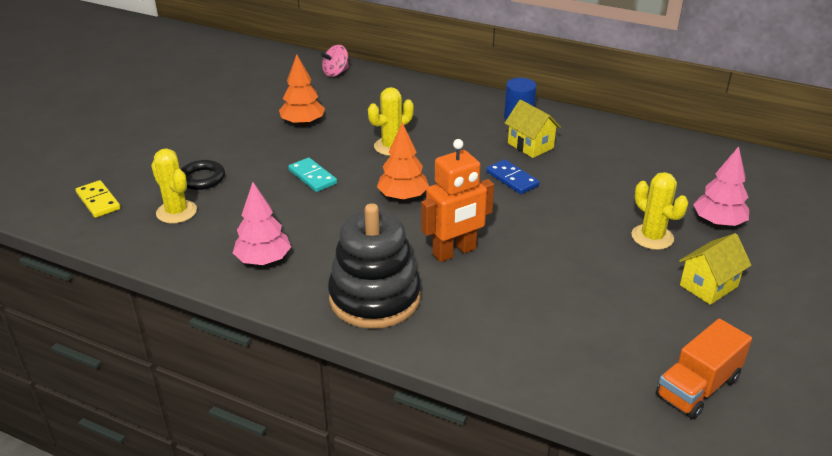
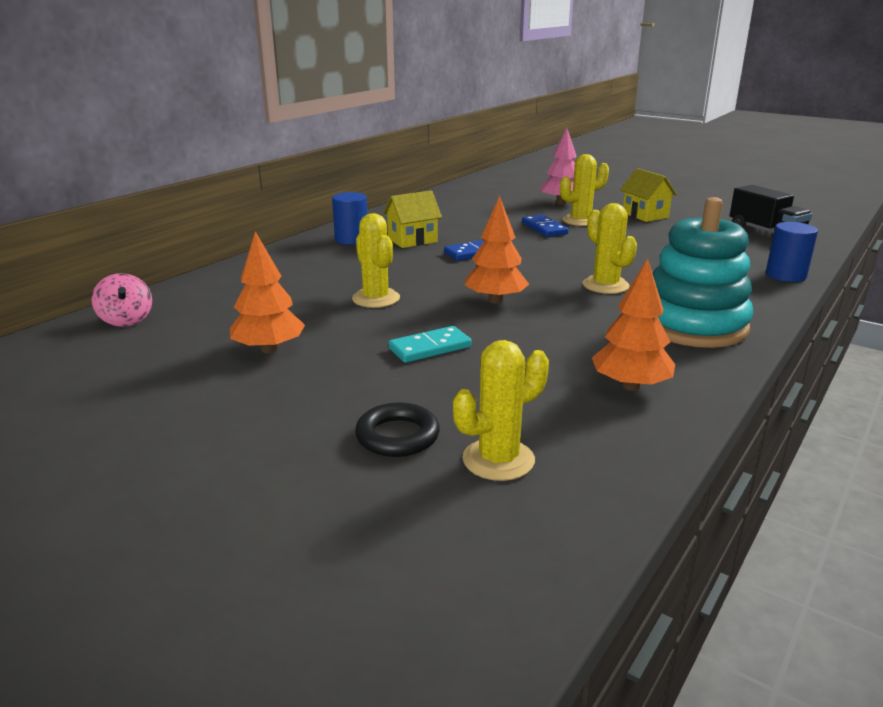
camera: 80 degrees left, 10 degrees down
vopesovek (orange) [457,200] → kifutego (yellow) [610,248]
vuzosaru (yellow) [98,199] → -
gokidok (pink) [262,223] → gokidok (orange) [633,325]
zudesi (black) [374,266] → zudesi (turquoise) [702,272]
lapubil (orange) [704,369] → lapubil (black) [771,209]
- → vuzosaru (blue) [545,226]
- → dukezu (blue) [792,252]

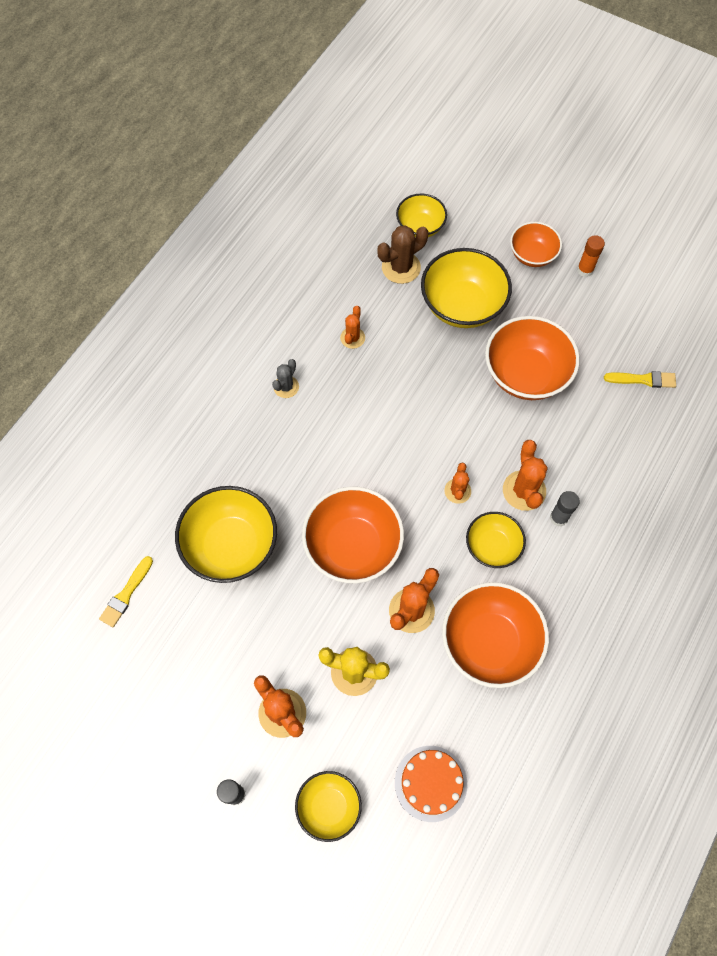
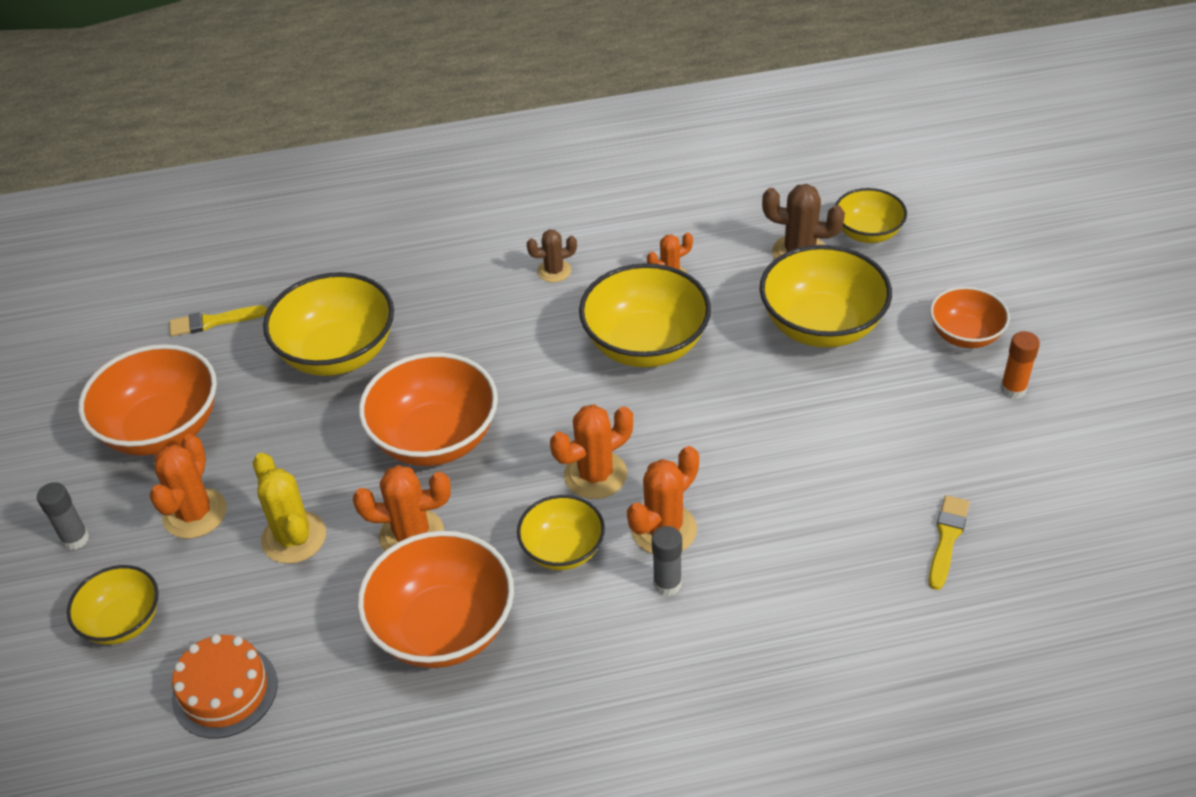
camera: 50 degrees right, 20 degrees down
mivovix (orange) [532,358] → mivovix (orange) [147,400], move
kifutego (grey) [285,378] → kifutego (brown) [552,255]
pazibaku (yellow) [640,379] → pazibaku (yellow) [949,542], 120 degrees counterclockwise
kifutego (orange) [457,482] → kifutego (orange) [591,451], x1.62
- → mivovix (yellow) [645,315]

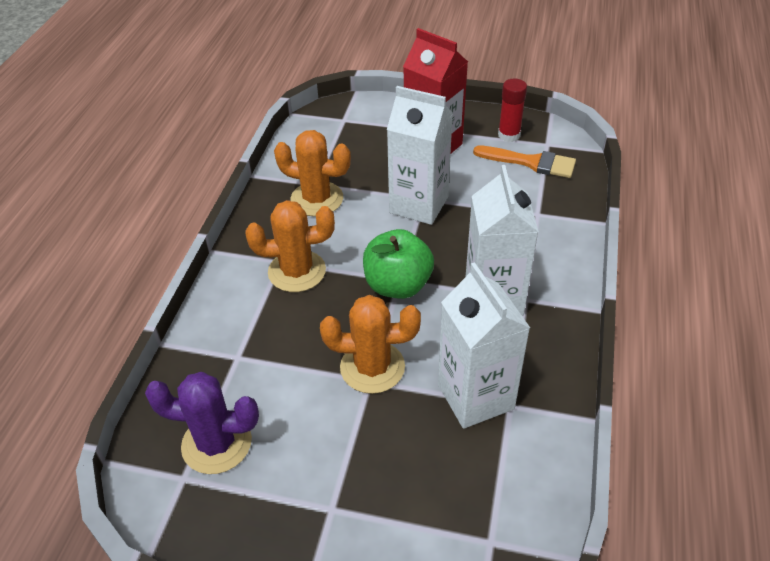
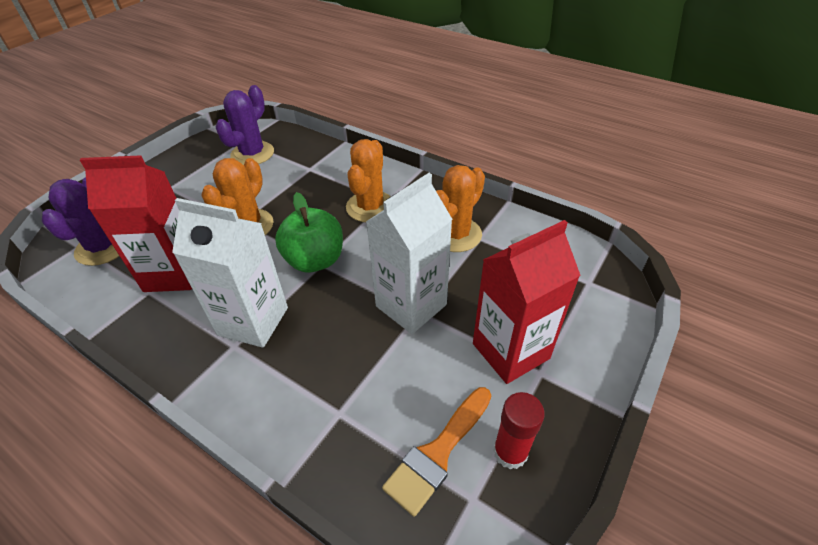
camera: 110 degrees right, 0 degrees up
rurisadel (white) [484,345] → rurisadel (red) [136,223]
- → kifutego (purple) [80,221]

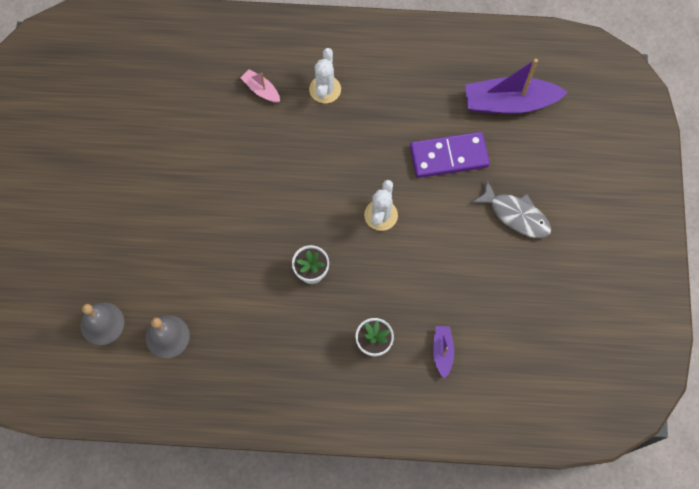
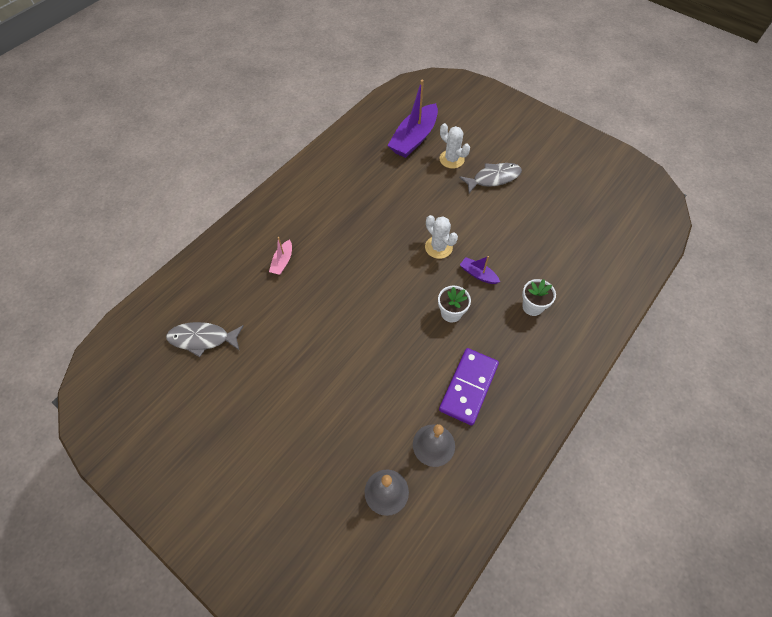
camera: 55 degrees left, 10 degrees down
kifutego (white) [325,75] → kifutego (white) [454,146], move
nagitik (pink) [260,86] → nagitik (pink) [280,256], 60 degrees counterclockwise
vuzosaru (purple) [450,155] → vuzosaru (purple) [469,387], move
nagitik (purple) [443,352] → nagitik (purple) [480,270], move
- → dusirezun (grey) [205,339]

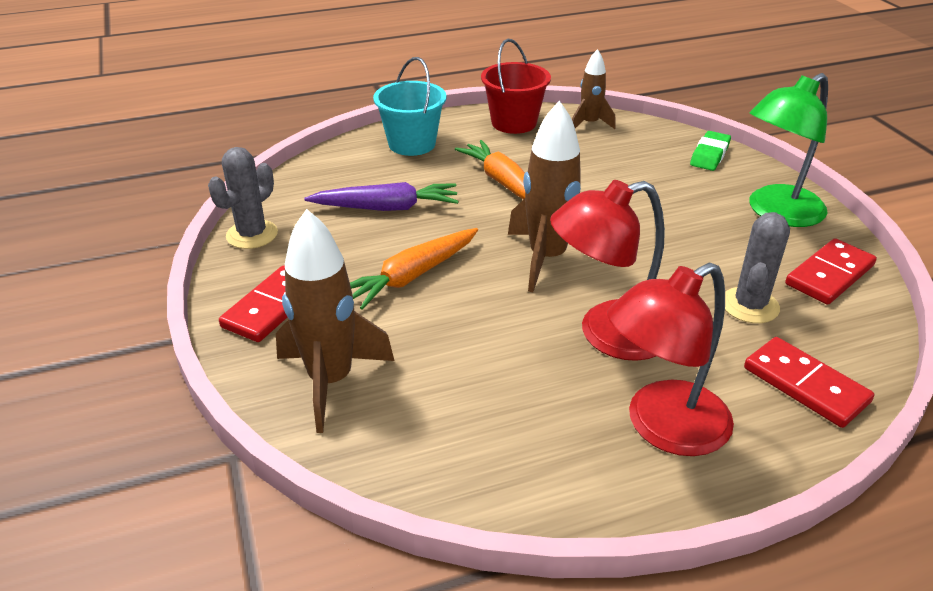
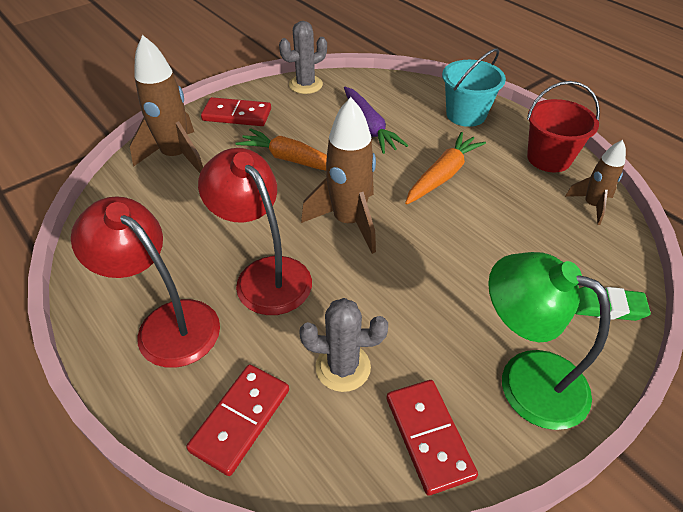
camera: 70 degrees right, 10 degrees up
kifutego (grey) [243,198] → kifutego (grey) [303,57], 45 degrees counterclockwise
vuzosaru (red) [831,271] → vuzosaru (red) [432,438], 45 degrees clockwise

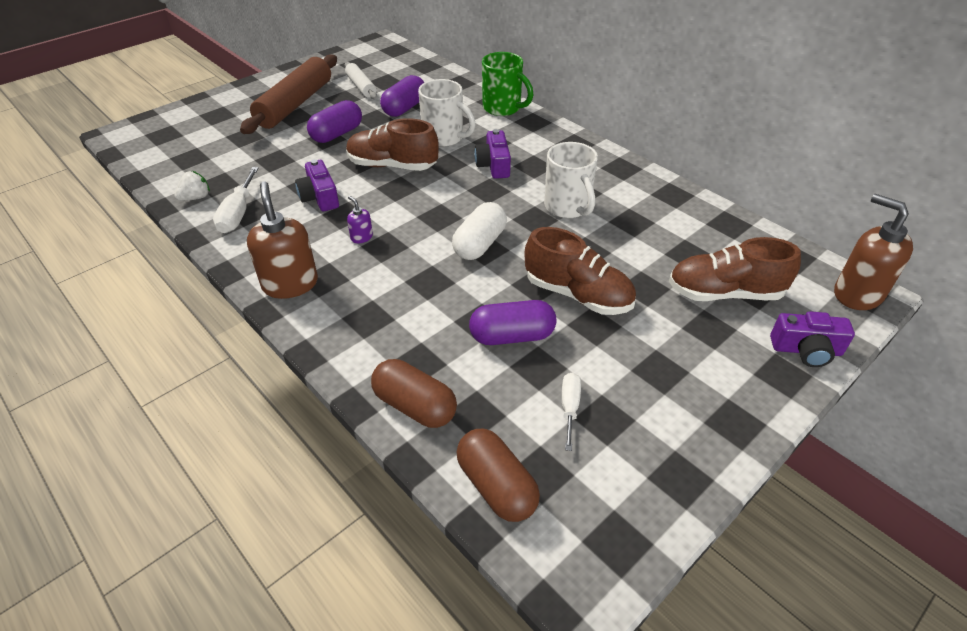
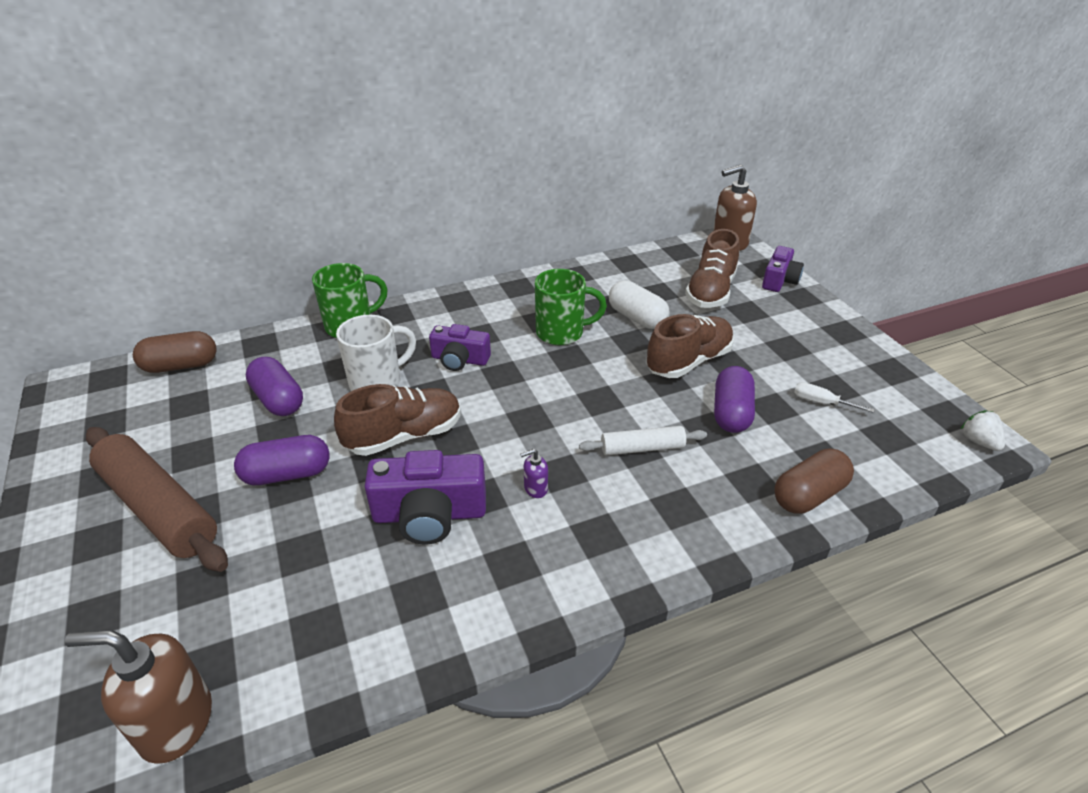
camera: 70 degrees left, 5 degrees down
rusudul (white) [361,80] → rusudul (white) [643,441], move
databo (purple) [334,121] → databo (purple) [282,460], 75 degrees counterclockwise
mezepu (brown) [392,144] → mezepu (brown) [397,420], 150 degrees counterclockwise
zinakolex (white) [571,180] → zinakolex (green) [571,307]
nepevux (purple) [317,185] → nepevux (purple) [425,497], x1.54
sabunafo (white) [236,200] → -
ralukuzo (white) [192,186] → ralukuzo (white) [983,430], move
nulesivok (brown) [282,240] → nulesivok (brown) [138,697], move
databo (white) [479,231] → databo (white) [639,304], move
databo (brown) [498,475] → databo (brown) [175,352], move

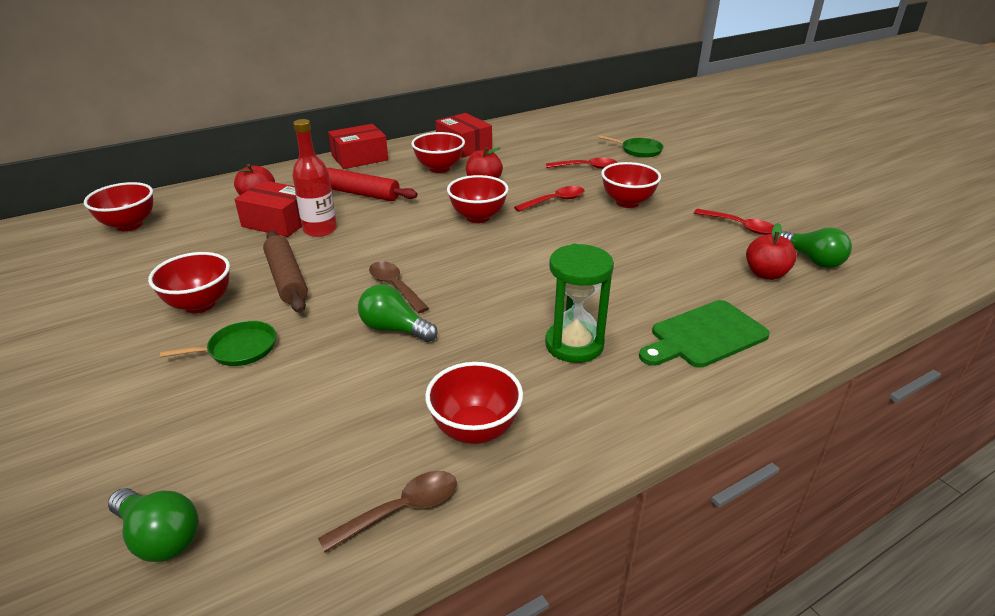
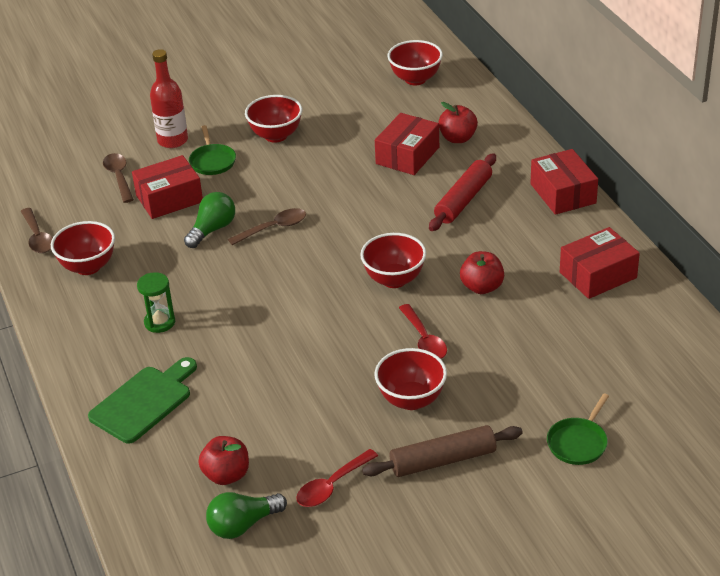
camera: 100 degrees right, 5 degrees up
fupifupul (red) [314,178] → fupifupul (red) [169,98], move
mivovix (red) [438,152] → -
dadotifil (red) [581,163] → -
rusudul (brown) [285,272] → rusudul (brown) [442,451], move
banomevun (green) [579,303] → banomevun (green) [156,302], x0.64
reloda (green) [704,334] → reloda (green) [142,400], 60 degrees clockwise
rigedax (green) [153,525] → -
- → dadotifil (brown) [118,178]
- → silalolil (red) [167,187]

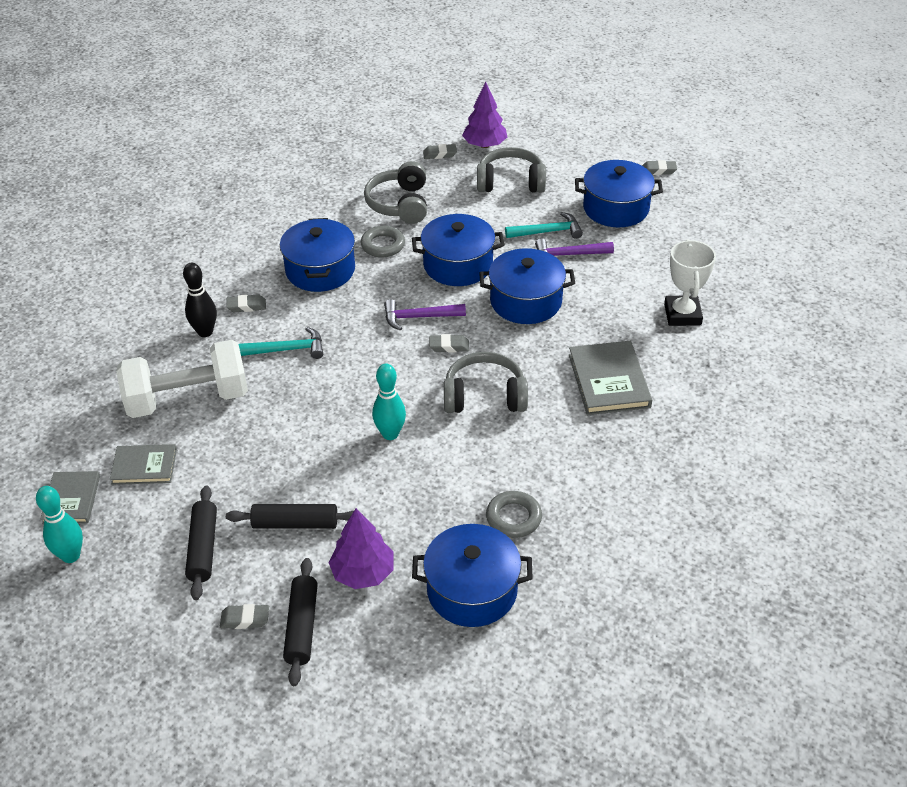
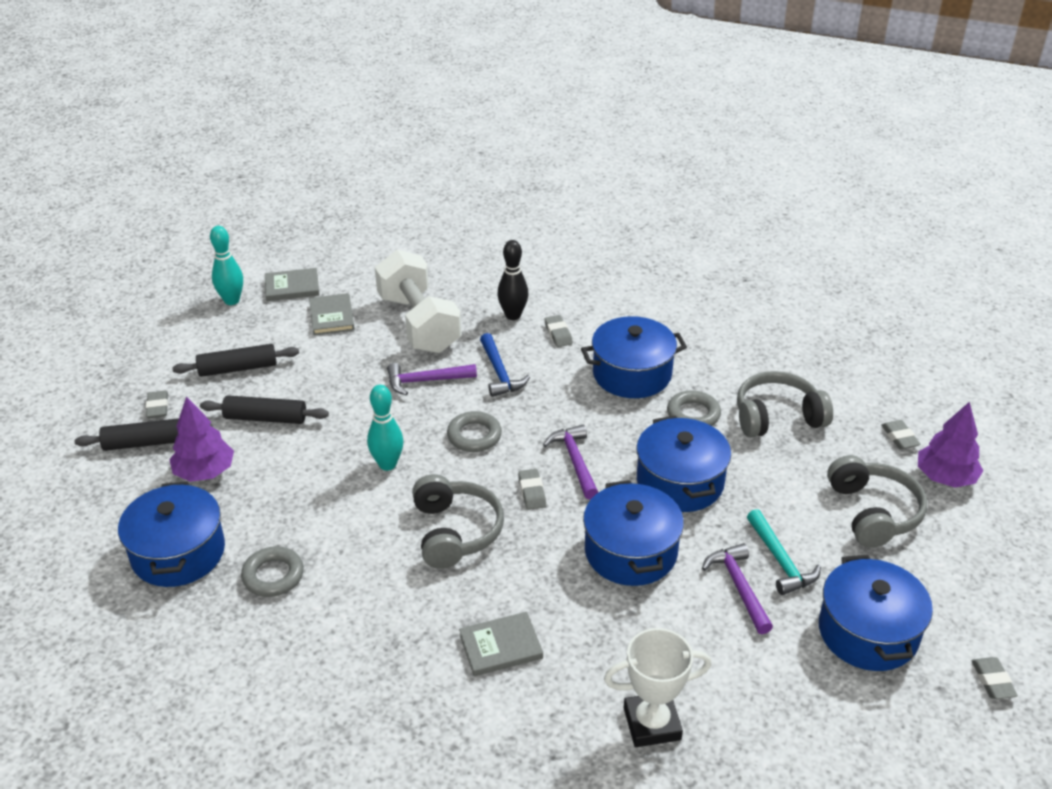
camera: 80 degrees right, 5 degrees down
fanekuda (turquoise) [281,343] → fanekuda (blue) [505,365]
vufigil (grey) [610,378] → vufigil (grey) [501,644], x0.65
rusudul (black) [290,516] → rusudul (black) [264,409], 75 degrees counterclockwise
- → fanekuda (purple) [432,379]
- → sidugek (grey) [474,431]

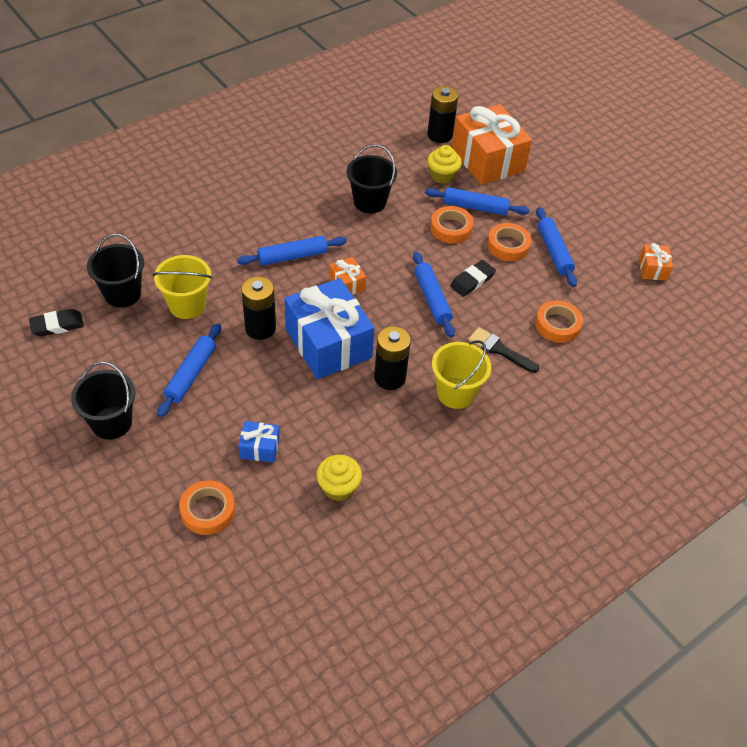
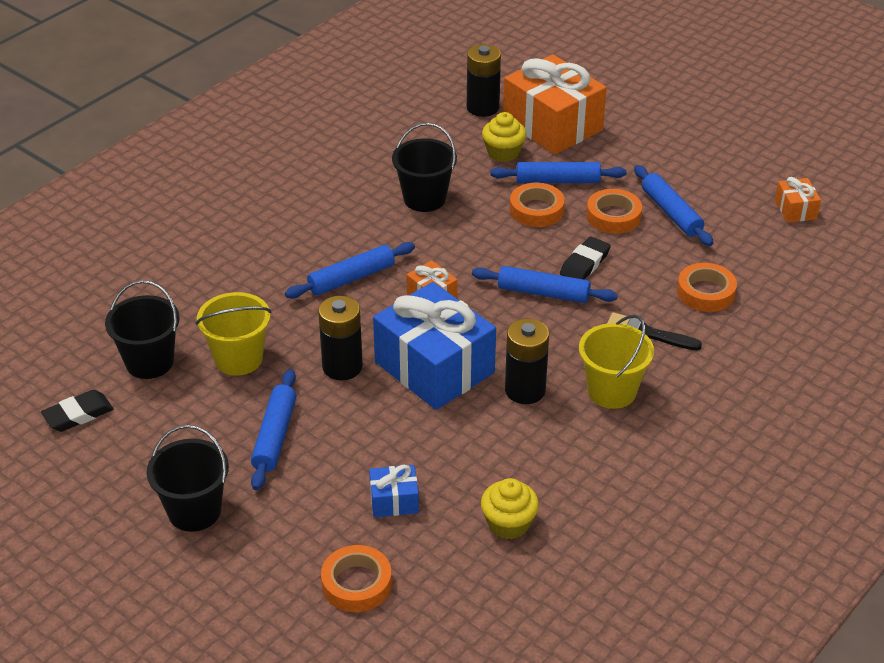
camera: 10 degrees left, 10 degrees down
rusudul (blue) [434,294] → rusudul (blue) [545,284], 45 degrees counterclockwise

